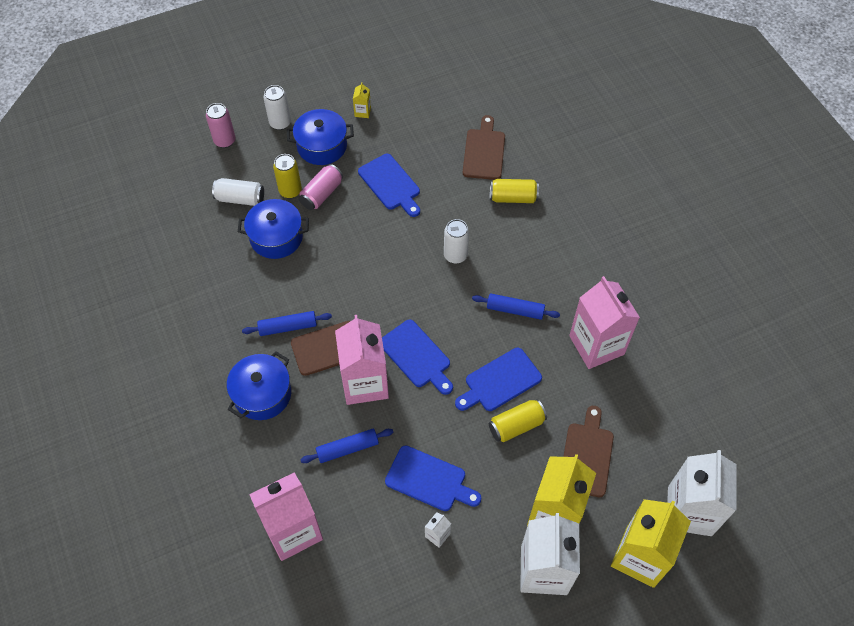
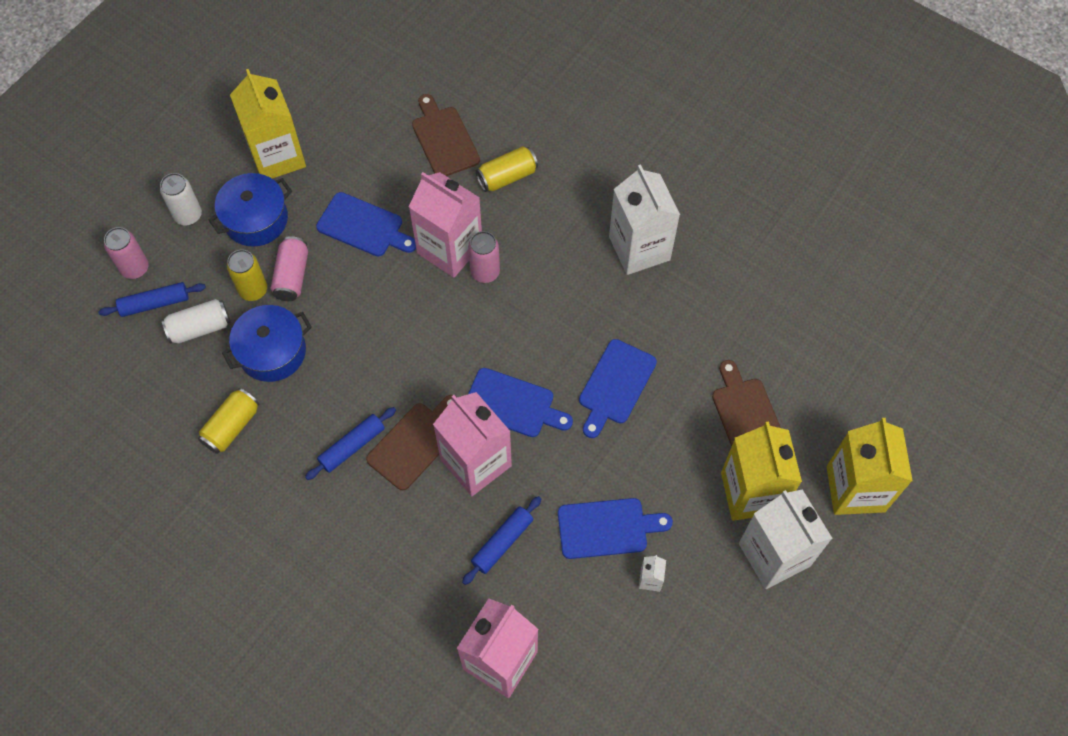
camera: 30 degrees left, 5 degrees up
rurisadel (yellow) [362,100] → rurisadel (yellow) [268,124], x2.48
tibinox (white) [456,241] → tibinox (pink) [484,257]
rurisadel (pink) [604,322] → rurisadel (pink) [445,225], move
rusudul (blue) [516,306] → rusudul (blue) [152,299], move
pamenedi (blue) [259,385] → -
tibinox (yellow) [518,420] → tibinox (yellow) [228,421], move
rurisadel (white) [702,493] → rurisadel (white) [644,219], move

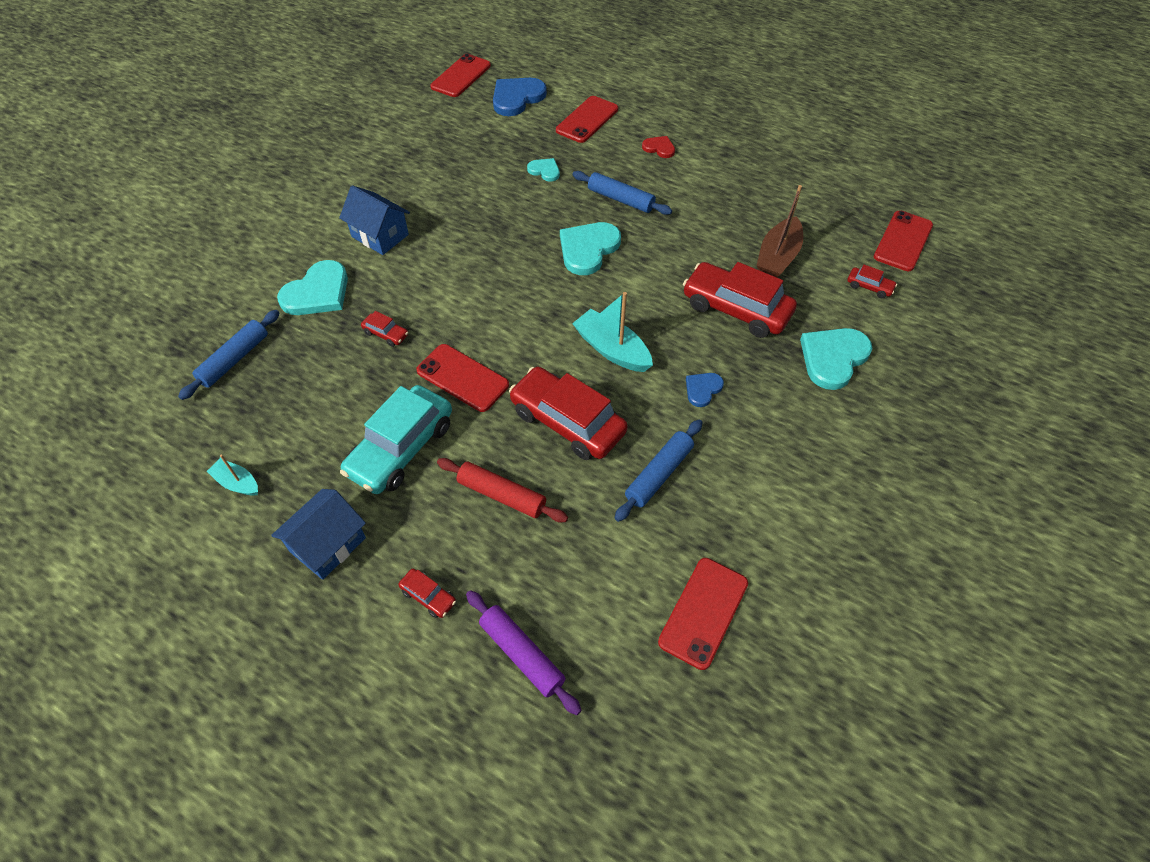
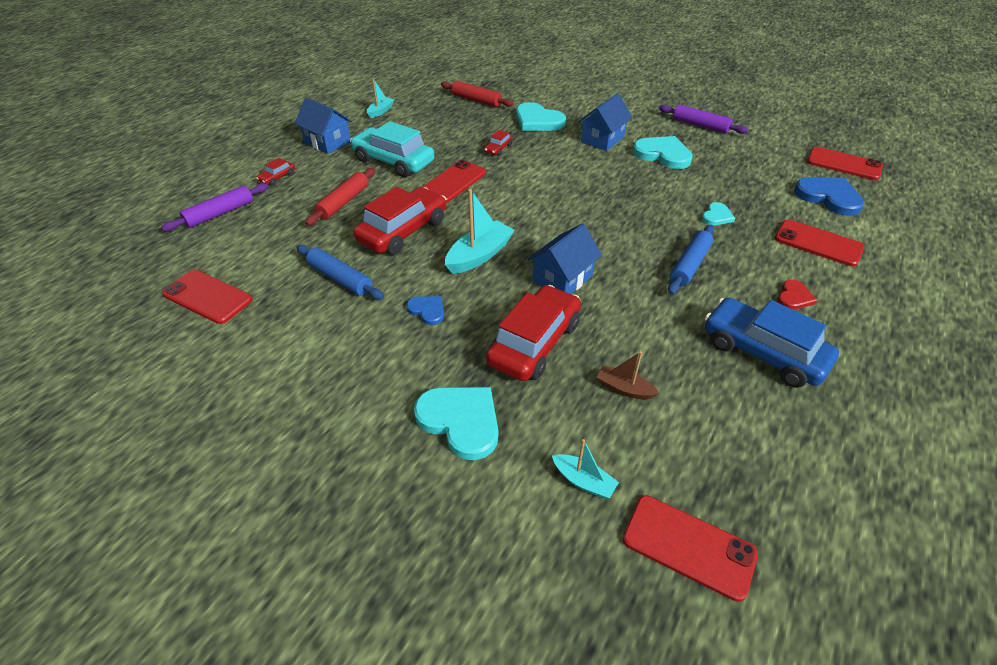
camera: 90 degrees right, 10 degrees down
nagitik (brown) [779,231] → nagitik (brown) [628,375], x0.58
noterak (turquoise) [590,248] → noterak (turquoise) [663,152], move
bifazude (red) [872,281] → nagitik (turquoise) [585,469]
rusudul (blue) [229,355] → rusudul (red) [477,94]
- → rusudul (purple) [703,119]
- → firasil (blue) [565,258]
- → bifazude (blue) [772,342]

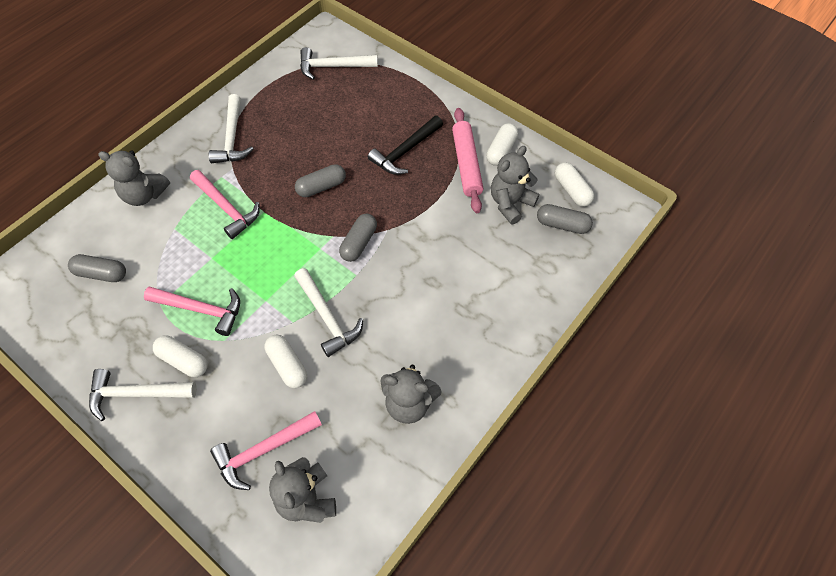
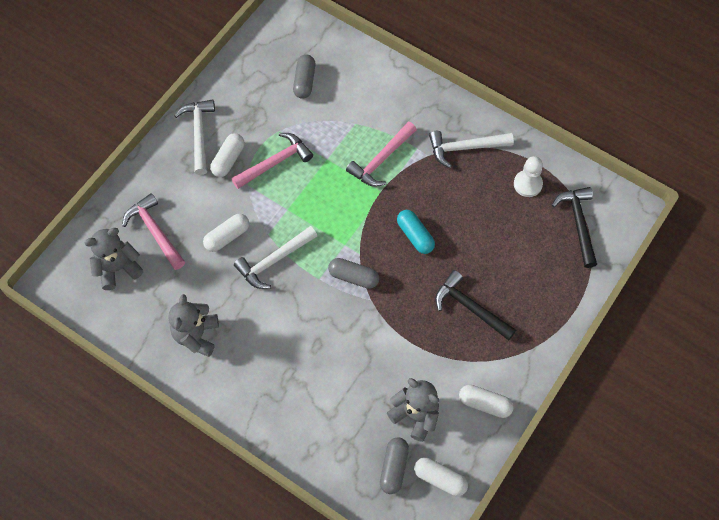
camera: 85 degrees right, 5 degrees up
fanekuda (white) [339,63] → fanekuda (black) [574,227]
rusudul (pink) [467,160] → -
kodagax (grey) [134,178] → -
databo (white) [574,184] → databo (white) [441,476], 60 degrees clockwise
databo (grey) [320,180] → databo (turquoise) [416,232]
fanekuda (pink) [192,311] → fanekuda (pink) [272,161], 135 degrees counterclockwise
- → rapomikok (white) [528,176]

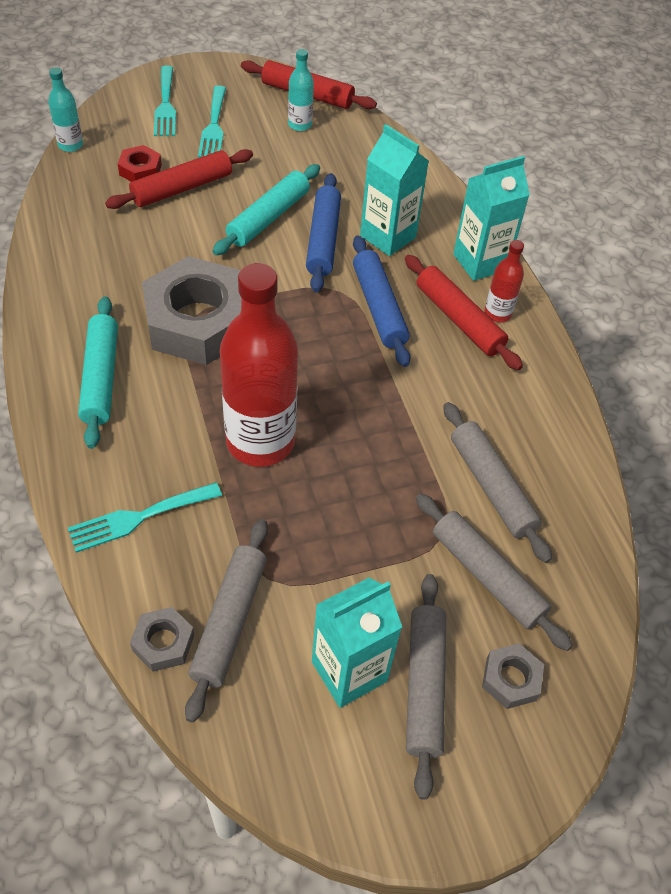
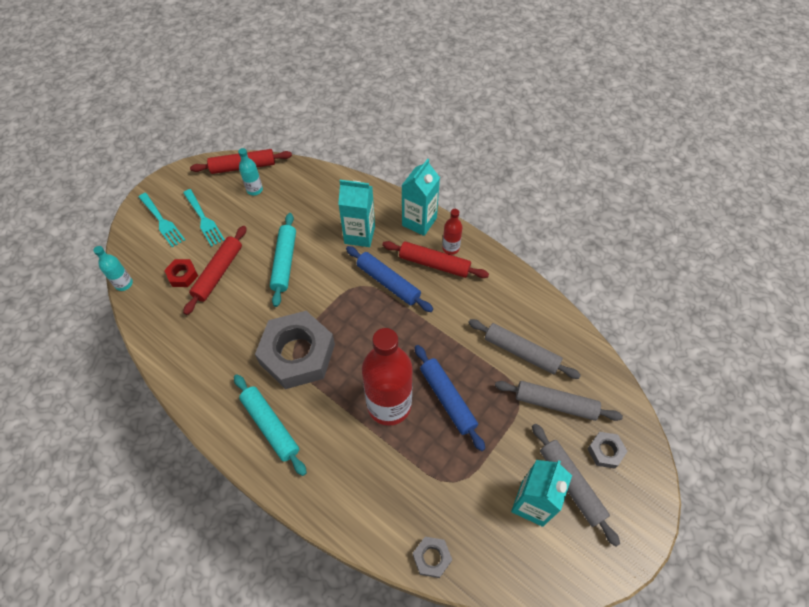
camera: 30 degrees left, 5 degrees up
rusudul (blue) [323,232] → rusudul (blue) [450,398], move
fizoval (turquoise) [145,517] → -
rusudul (grey) [226,621] → -

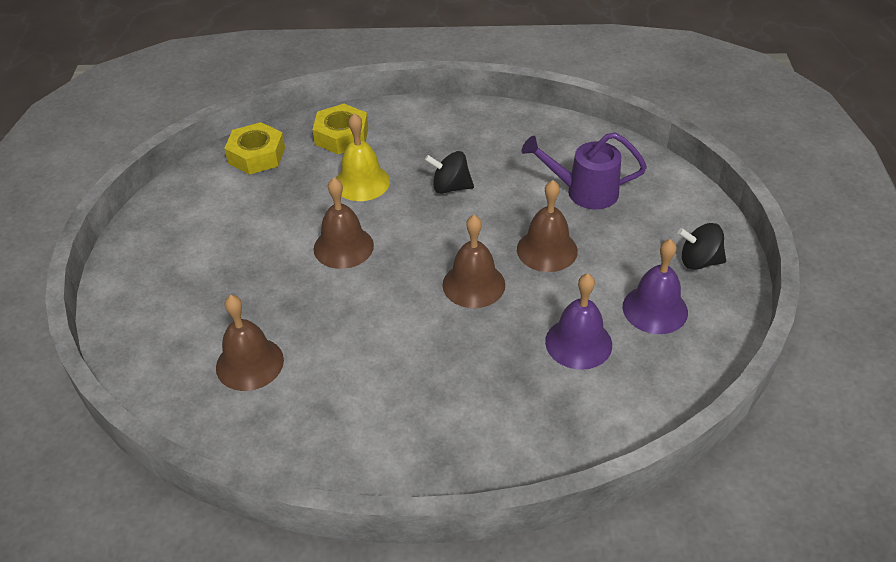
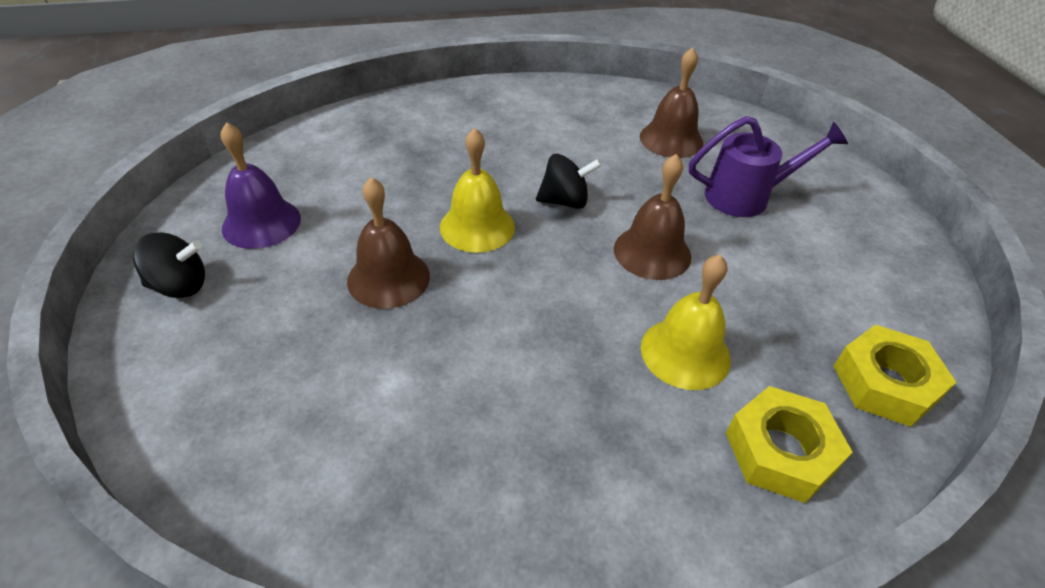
camera: 165 degrees right, 0 degrees up
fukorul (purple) [584,170] → fukorul (purple) [768,166], move
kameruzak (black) [449,172] → kameruzak (black) [568,181], move
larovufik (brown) [473,261] → larovufik (yellow) [477,190]
larovufik (purple) [578,321] → -

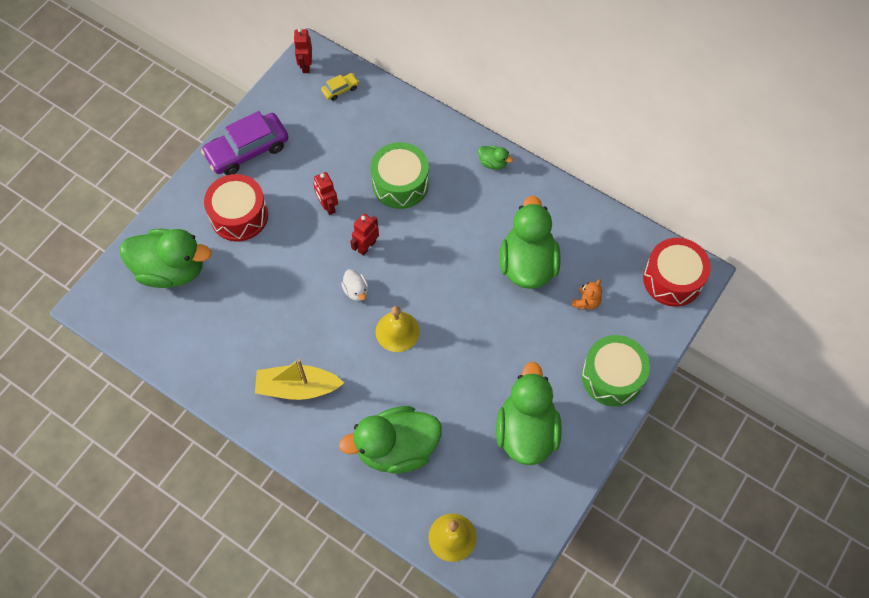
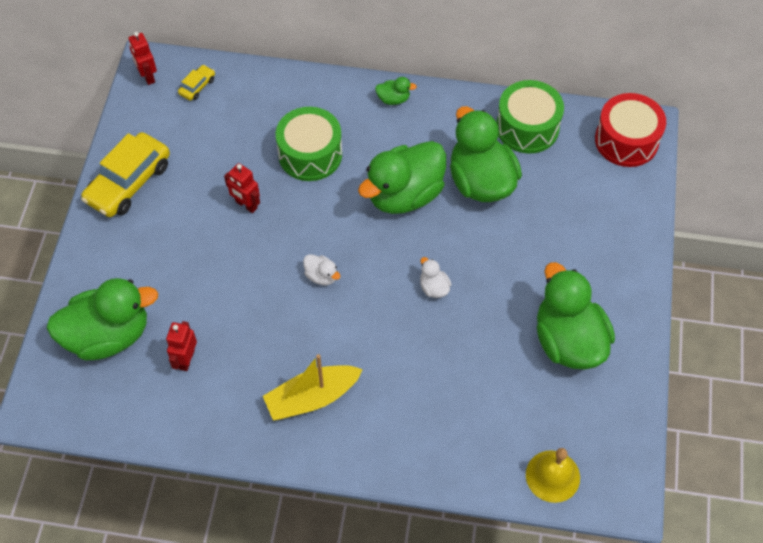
camera: 25 degrees left, 5 degrees down
bifazude (purple) [244,143] → bifazude (yellow) [125,174]
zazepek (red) [236,207] → -
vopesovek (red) [364,235] → vopesovek (red) [181,346], move
kodagax (orange) [587,294] → -
larovufik (yellow) [398,329] → -
zazepek (green) [616,370] → zazepek (green) [530,116], move
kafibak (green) [390,440] → kafibak (green) [402,177], move
- → kafibak (white) [436,277]

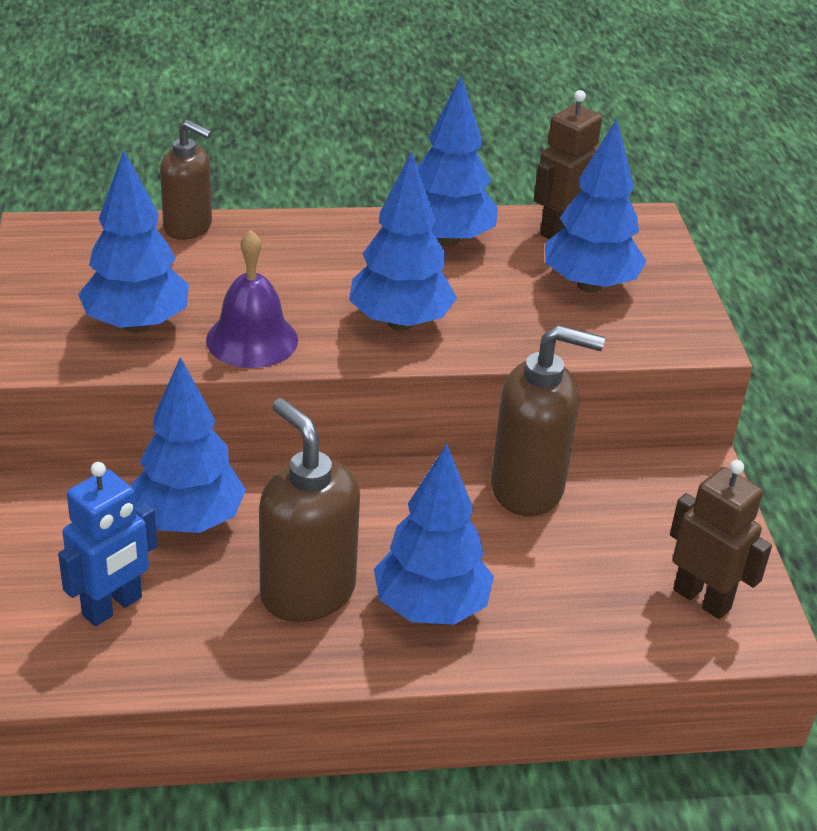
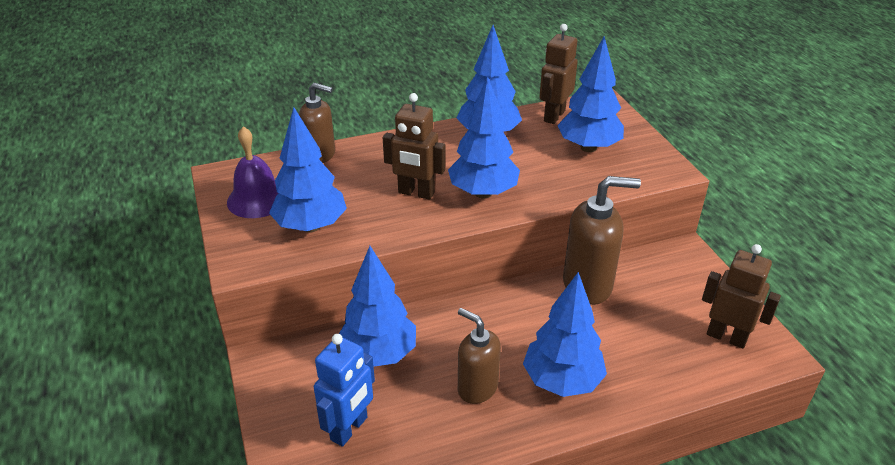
camera: 10 degrees left, 0 degrees up
larovufik (purple) [252,299] → larovufik (purple) [252,172], move
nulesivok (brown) [309,510] → nulesivok (brown) [479,356], x0.66
- → vopesovek (brown) [414,146]

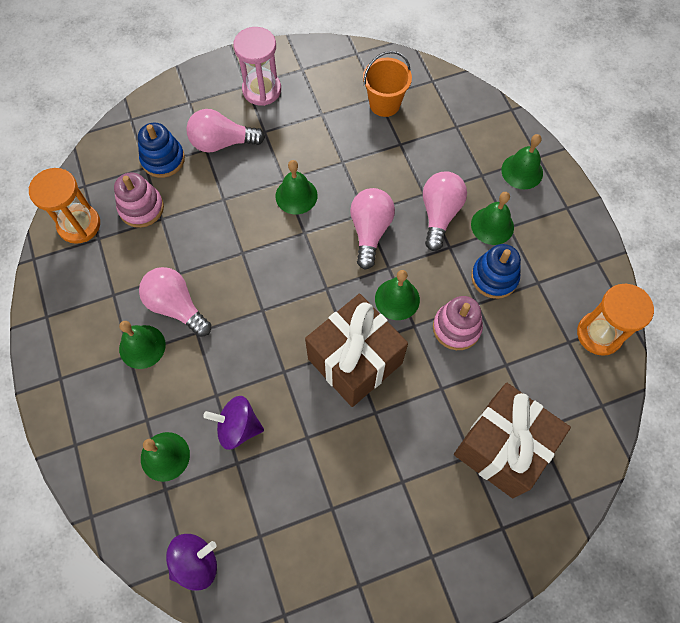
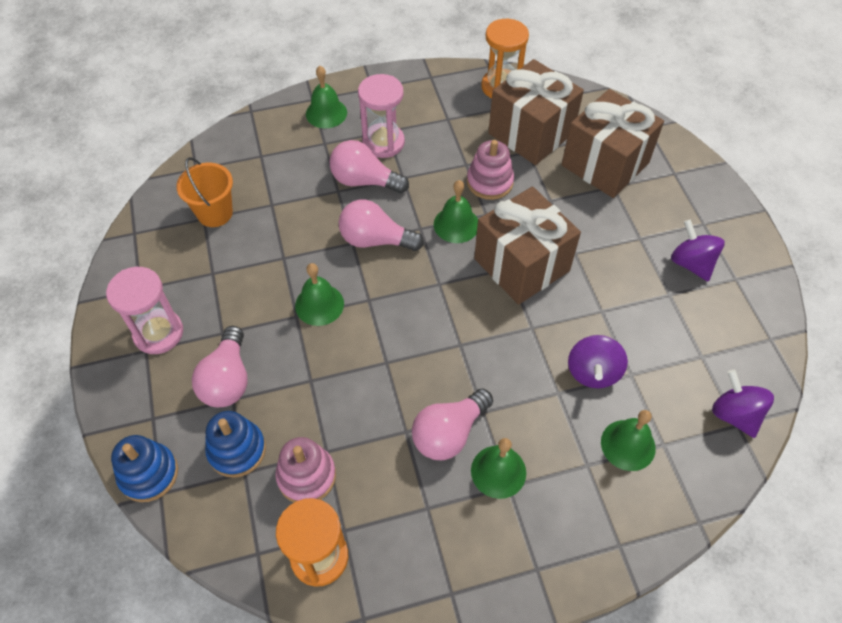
camera: 85 degrees left, 10 degrees down
larovufik (green) [492,218] → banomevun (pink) [381,116]
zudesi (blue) [496,271] → zudesi (blue) [144,468], move
- → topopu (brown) [536,112]
- → kameruzak (purple) [698,250]

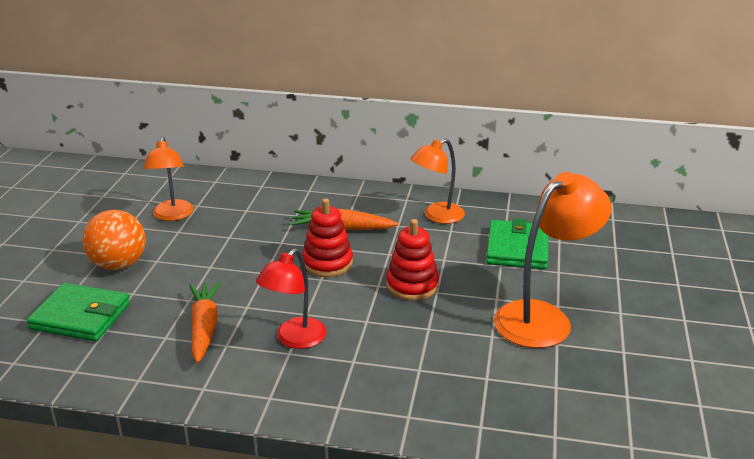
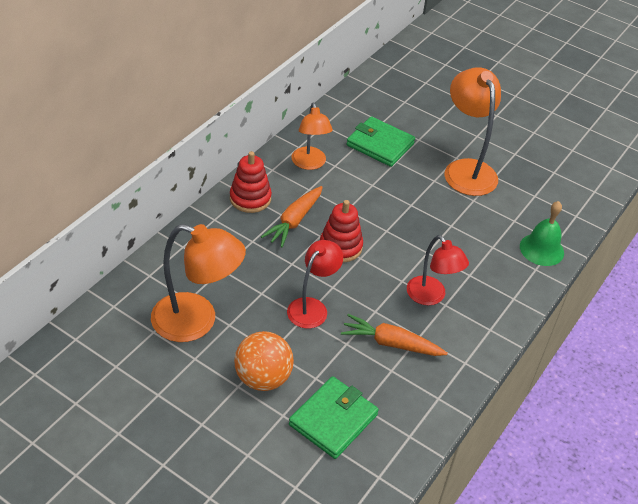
camera: 70 degrees left, 15 degrees up
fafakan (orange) [168,179] → fafakan (orange) [198,283], x1.56
zudesi (red) [412,260] → zudesi (red) [251,182], move
- → larovufik (green) [542,233]
- → fafakan (red) [315,284]

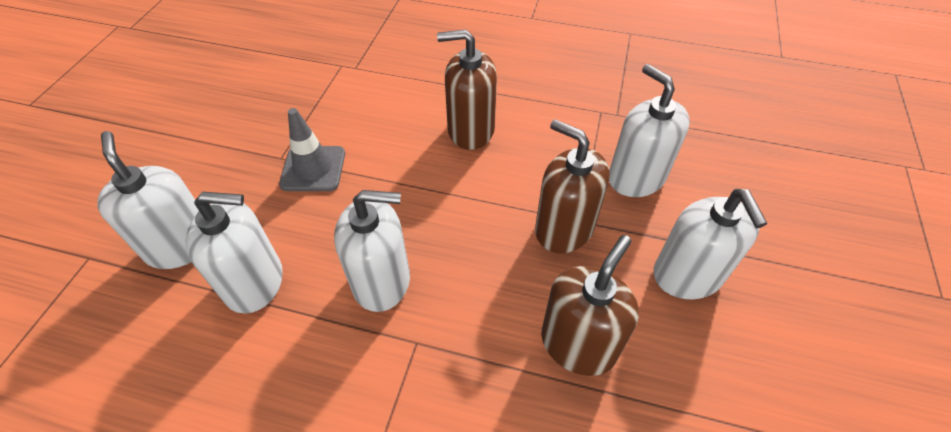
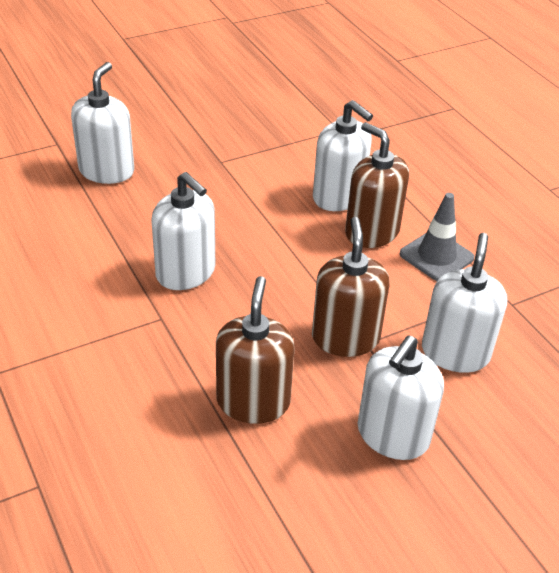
camera: 45 degrees right, 10 degrees down
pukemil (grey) [312,149] → pukemil (grey) [437,237], move
nulesivok (white) [234,253] → nulesivok (white) [343,155], move
nulesivok (brown) [590,305] → nulesivok (brown) [255,350], 75 degrees counterclockwise

